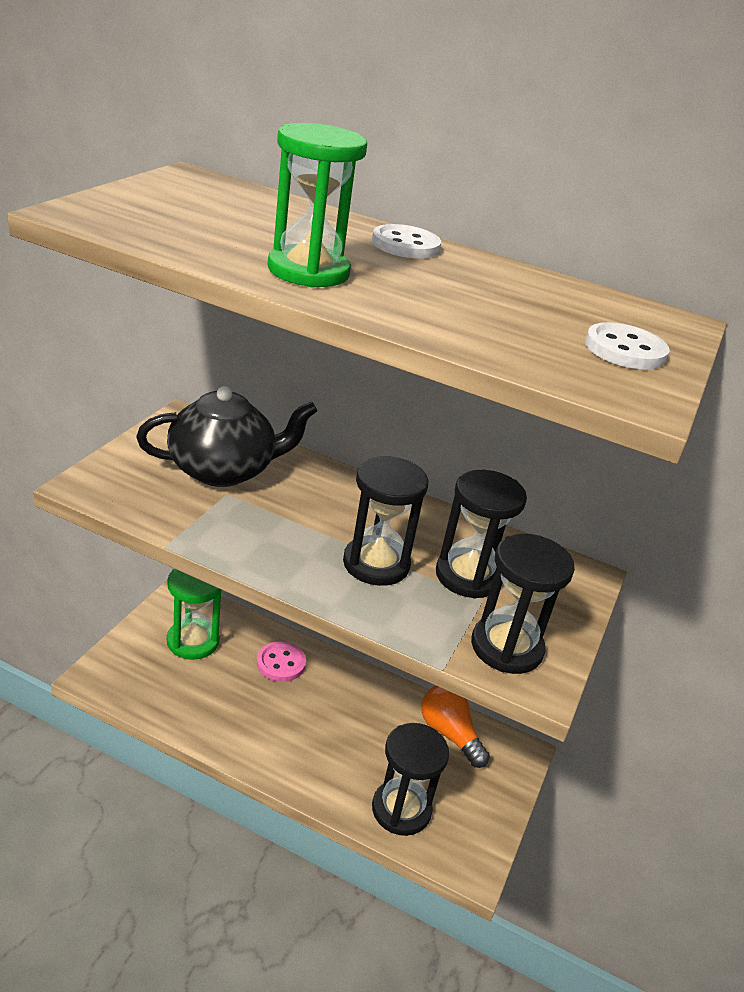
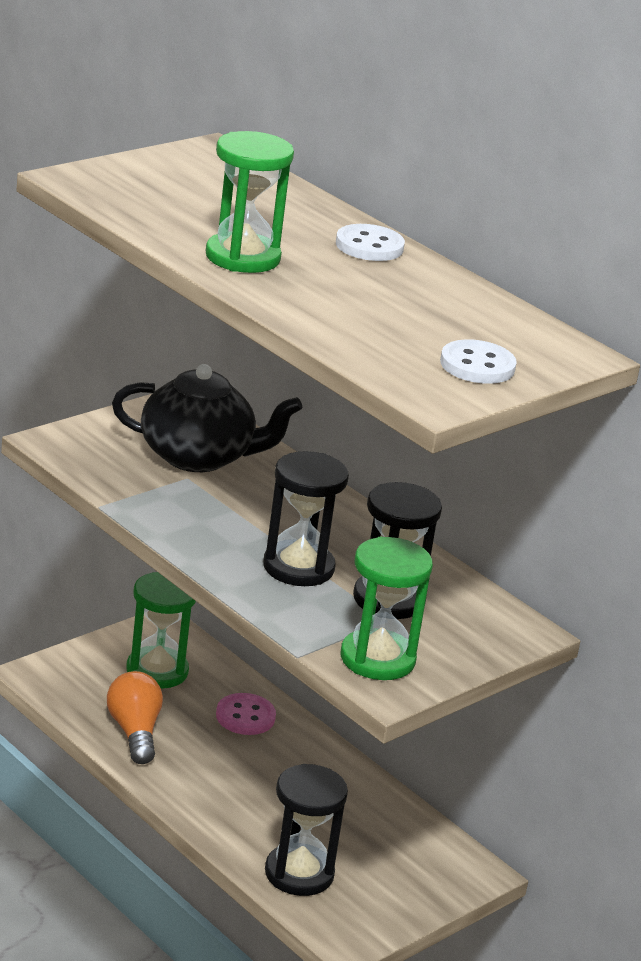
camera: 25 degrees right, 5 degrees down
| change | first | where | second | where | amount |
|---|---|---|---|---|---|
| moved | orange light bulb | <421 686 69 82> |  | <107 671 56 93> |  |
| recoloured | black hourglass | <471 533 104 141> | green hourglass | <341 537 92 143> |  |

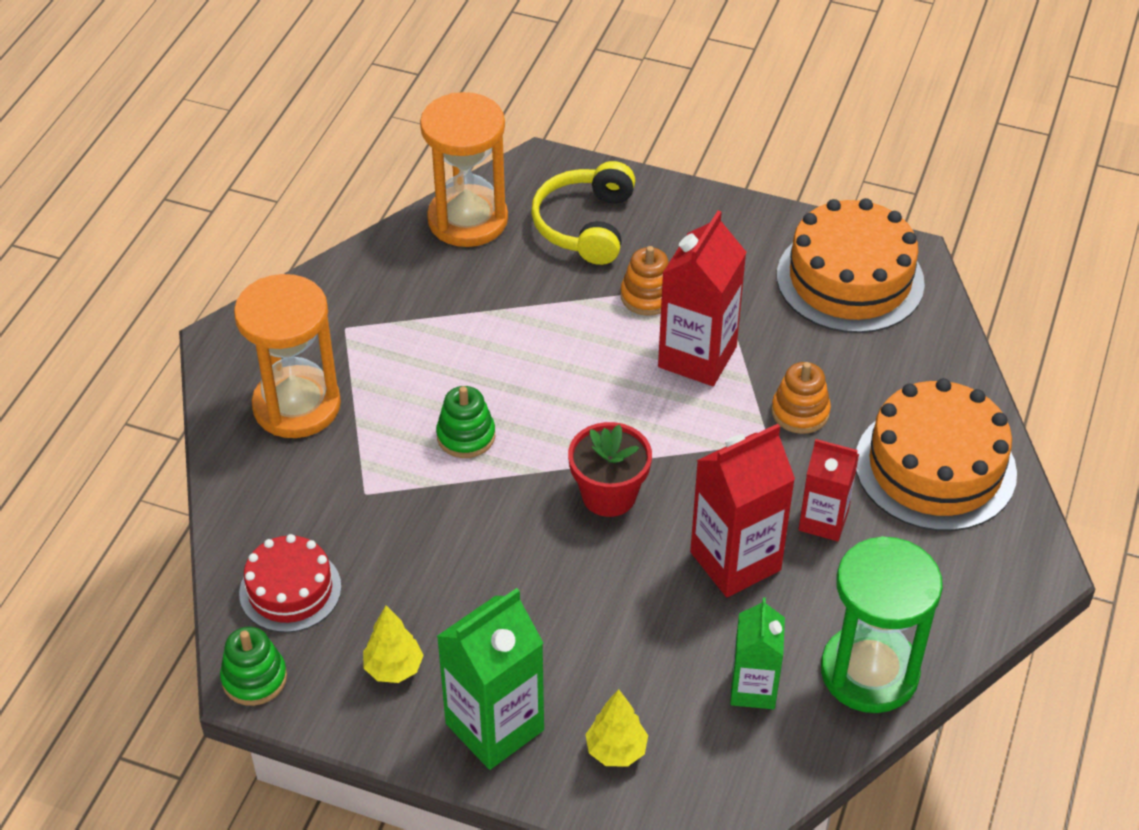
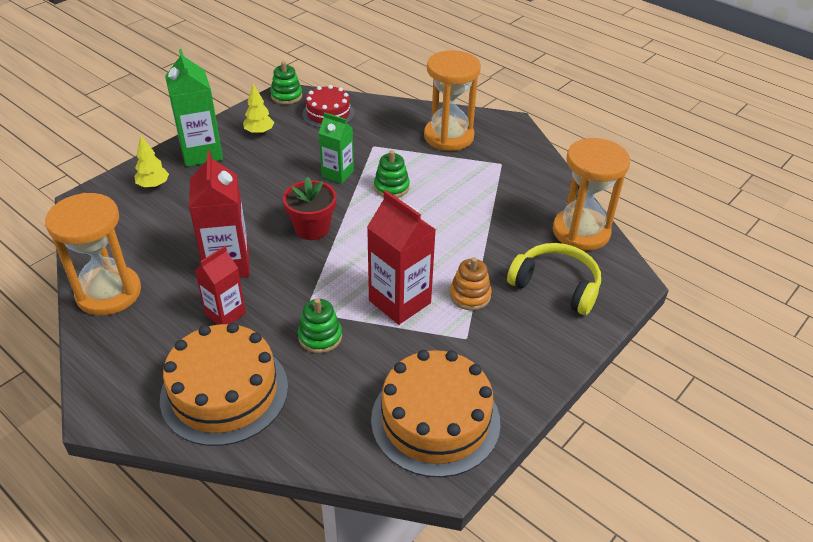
camera: 110 degrees right, 5 degrees down
| change | first | where | second | where | amount |
|---|---|---|---|---|---|
| recoloured | green hourglass | <821 536 122 177> | orange hourglass | <45 193 96 123> |  |
| recoloured | orange stacking toy | <771 362 60 72> | green stacking toy | <298 298 44 55> |  |
| moved | green carton | <730 597 55 112> |  | <319 112 35 72> |  |

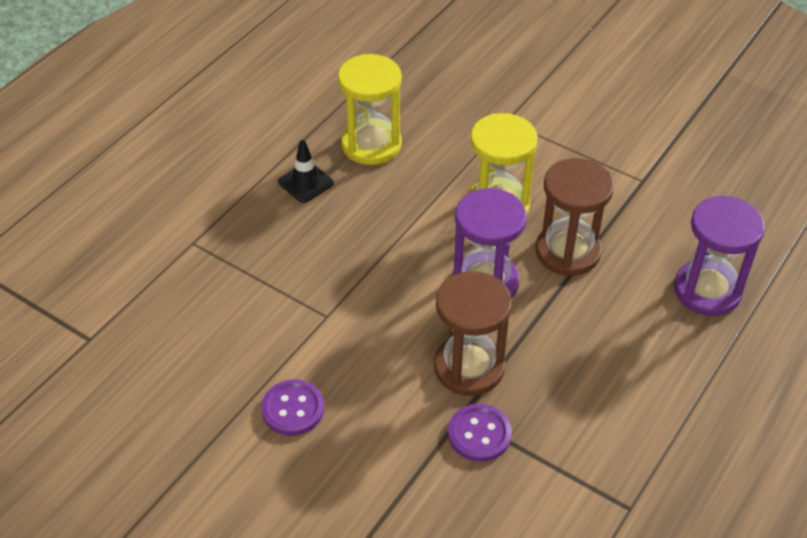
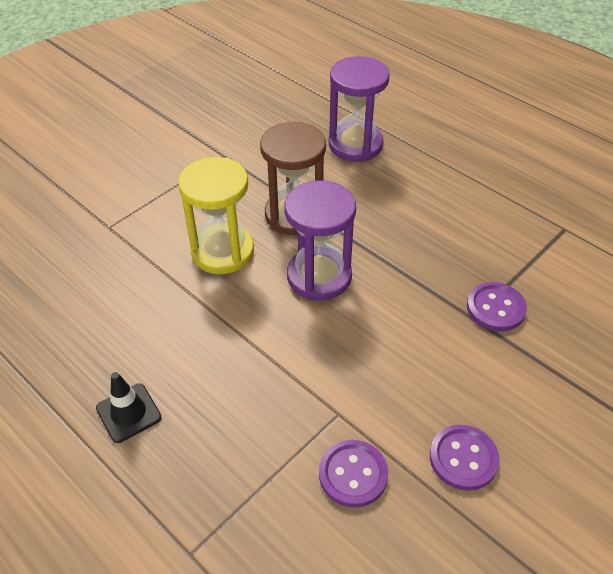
camera: 80 degrees left, 0 degrees up
| change | first | where | second | where | amount |
|---|---|---|---|---|---|
| added |  |  | purple button | <319 440 69 67> |  |
| removed | yellow hourglass | <338 54 64 111> |  |  |  |
| removed | brown hourglass | <434 271 78 125> |  |  |  |

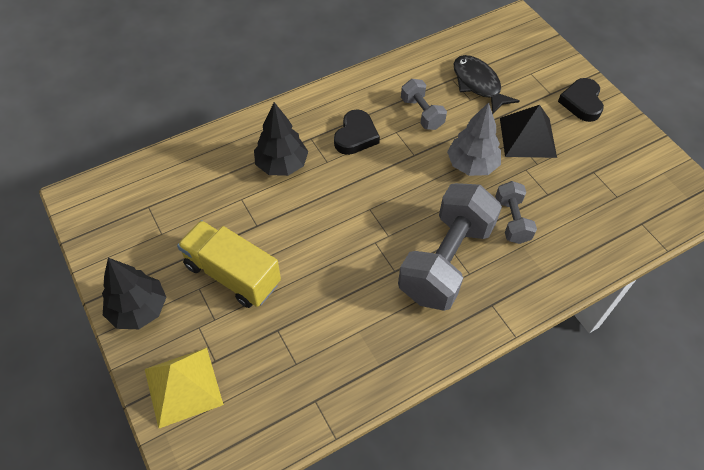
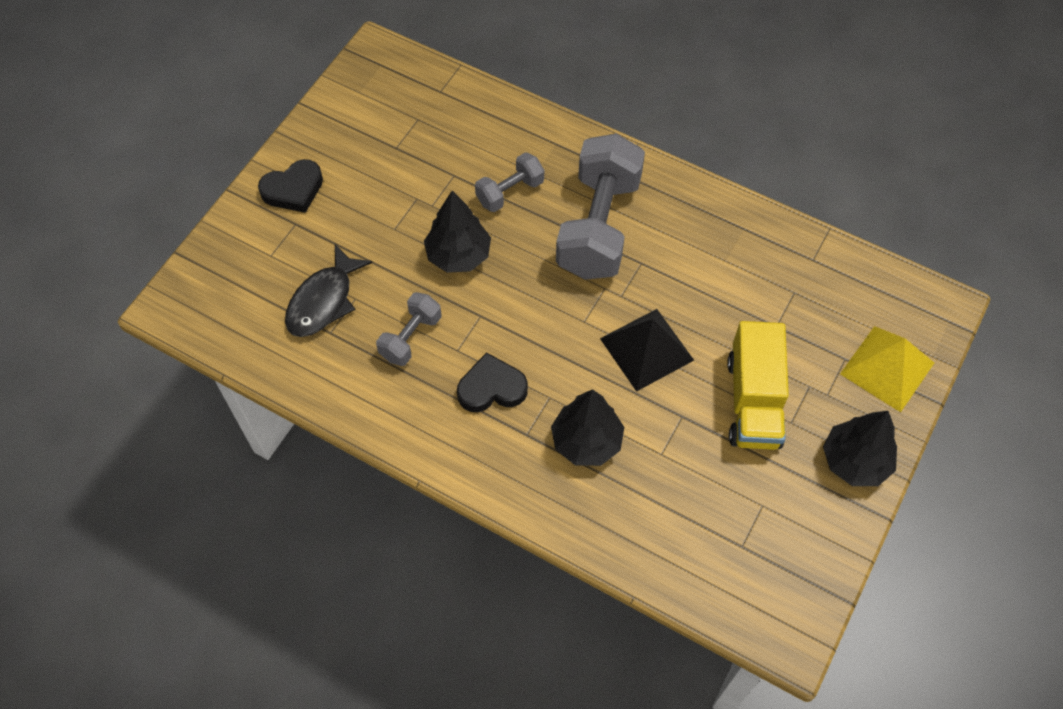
camera: 120 degrees left, 5 degrees up
| change | first | where | second | where | amount |
|---|---|---|---|---|---|
| recoloured | grey tree | <447 102 54 74> | black tree | <424 191 67 82> |  |
| turned | grey dumbbell | <398 183 104 128> |  | <556 133 89 147> | 75 degrees counterclockwise |
| moved | black pyramid | <500 105 57 53> |  | <600 309 94 83> |  |

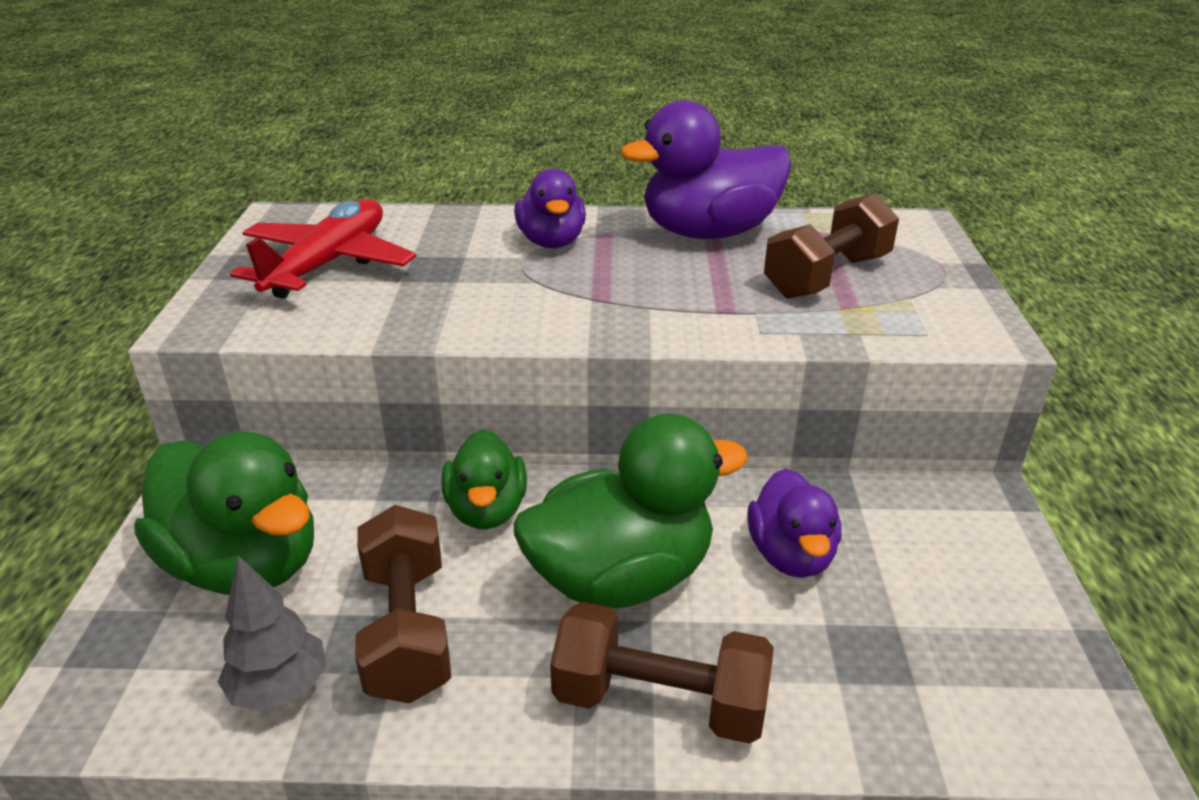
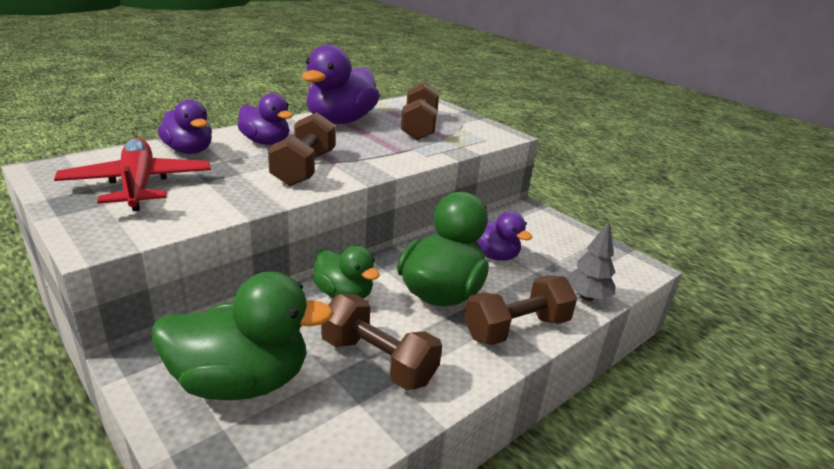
camera: 45 degrees left, 5 degrees down
| change | first | where | second | where | amount |
|---|---|---|---|---|---|
| added |  |  | purple duck | <158 99 54 55> |  |
| added |  |  | brown dumbbell | <268 112 68 74> |  |
| moved | grey tree | <218 556 108 155> |  | <567 221 49 80> |  |

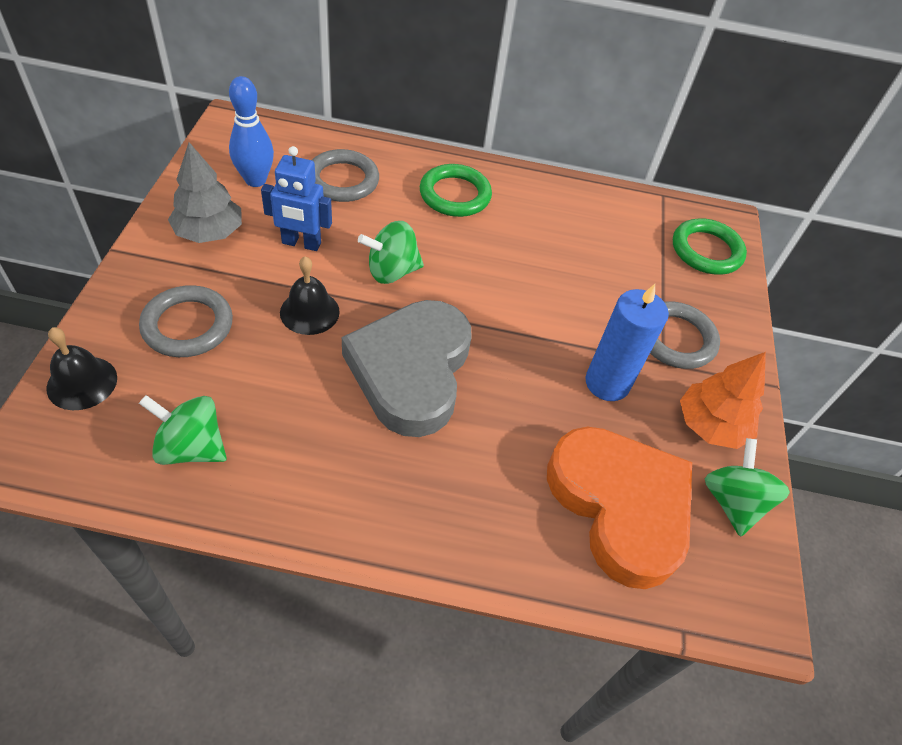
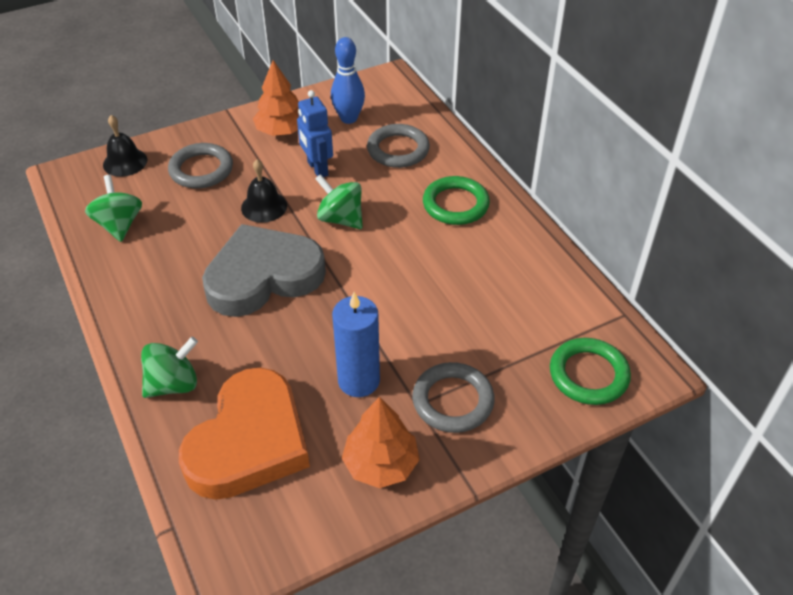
camera: 60 degrees right, 5 degrees down
| change | first | where | second | where | amount |
|---|---|---|---|---|---|
| moved | green spinning top | <705 438 85 99> |  | <141 337 57 61> |  |
| recoloured | grey tree | <168 142 74 101> | orange tree | <253 60 46 76> |  |

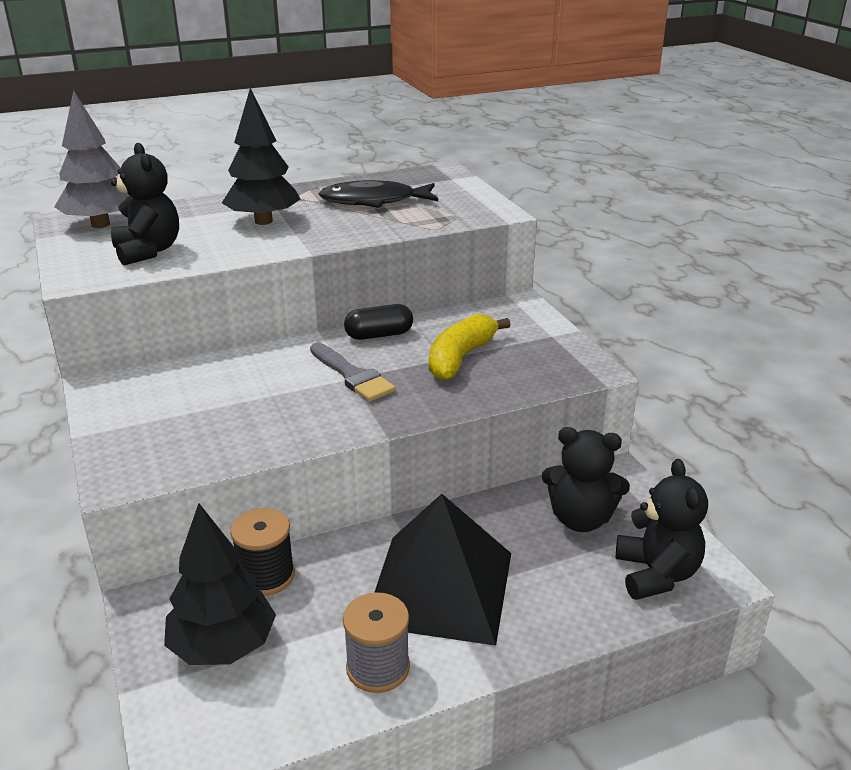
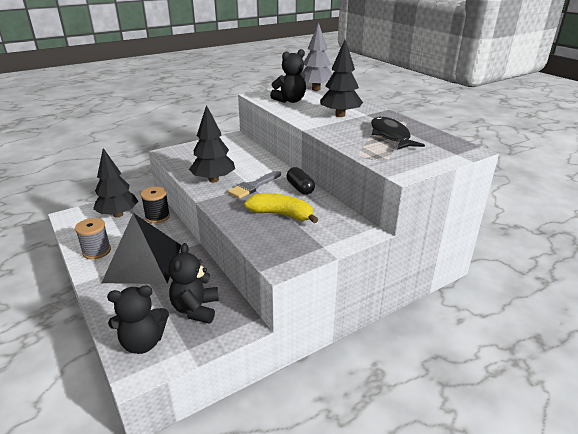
camera: 80 degrees right, 0 degrees up
| change | first | where | second | where | amount |
|---|---|---|---|---|---|
| added |  |  | black tree | <189 105 46 78> |  |

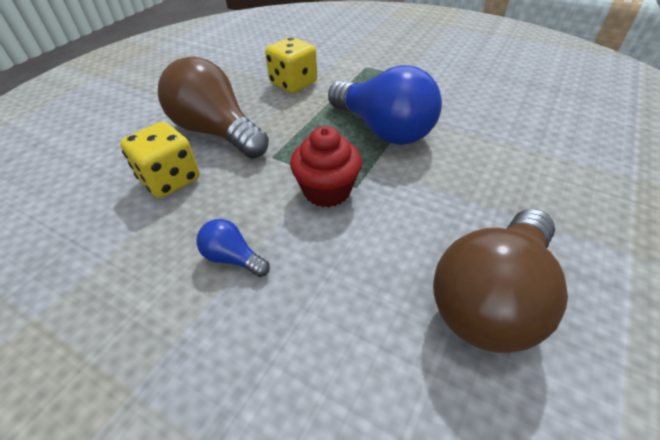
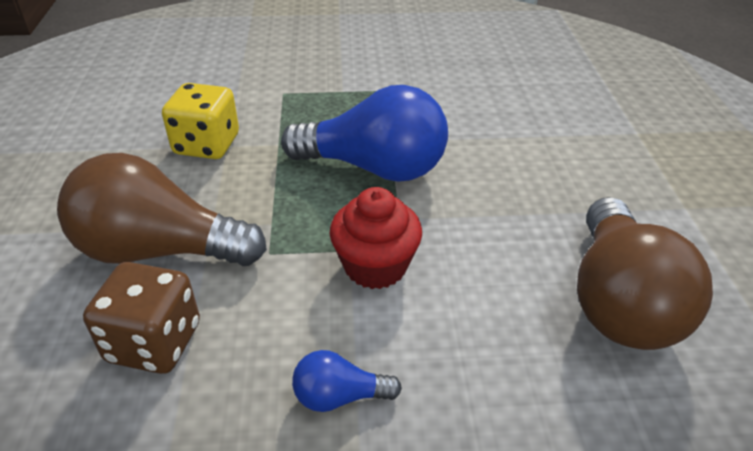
camera: 35 degrees left, 5 degrees down
| change | first | where | second | where | amount |
|---|---|---|---|---|---|
| recoloured | yellow dice | <120 122 80 76> | brown dice | <83 262 117 112> |  |

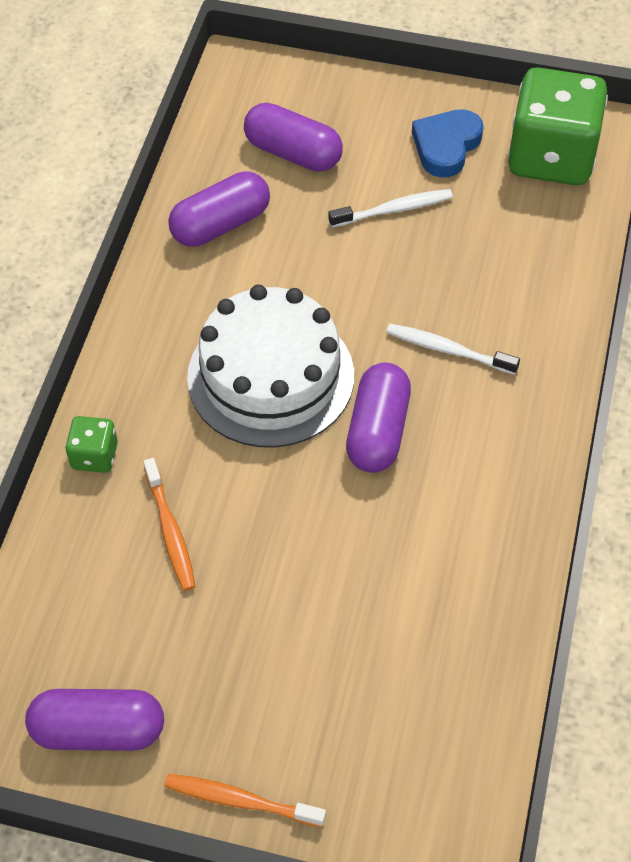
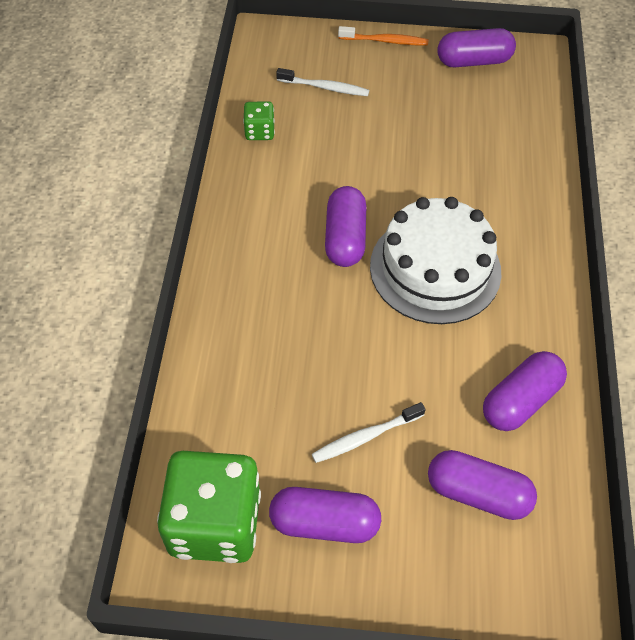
camera: 170 degrees right, 0 degrees up
| change | first | where | second | where | amount |
|---|---|---|---|---|---|
| moved | green dice | <65 416 53 57> |  | <243 101 32 39> |  |
| replaced | blue heart | <412 109 72 69> | purple capsule | <269 487 112 56> |  |
| moved | white toothbrush | <386 324 134 51> |  | <276 68 93 28> |  |
| removed | orange toothbrush | <143 458 53 133> |  |  |  |

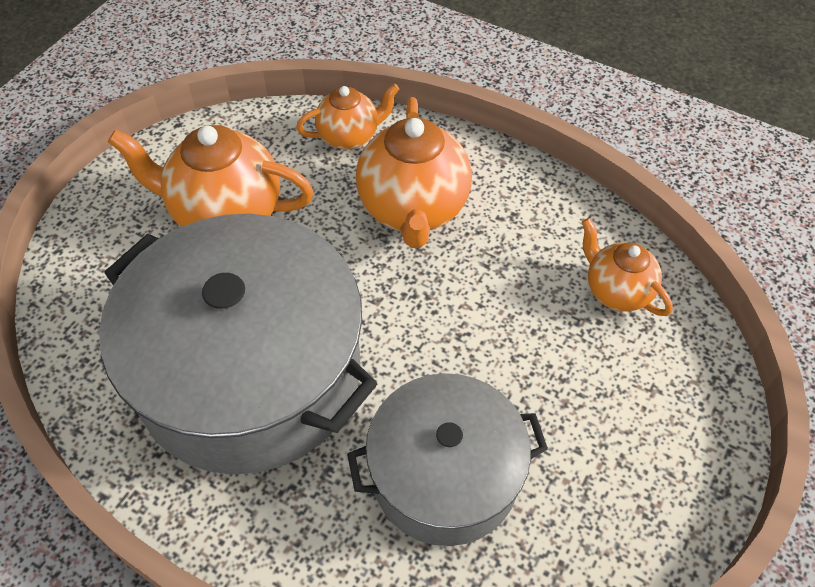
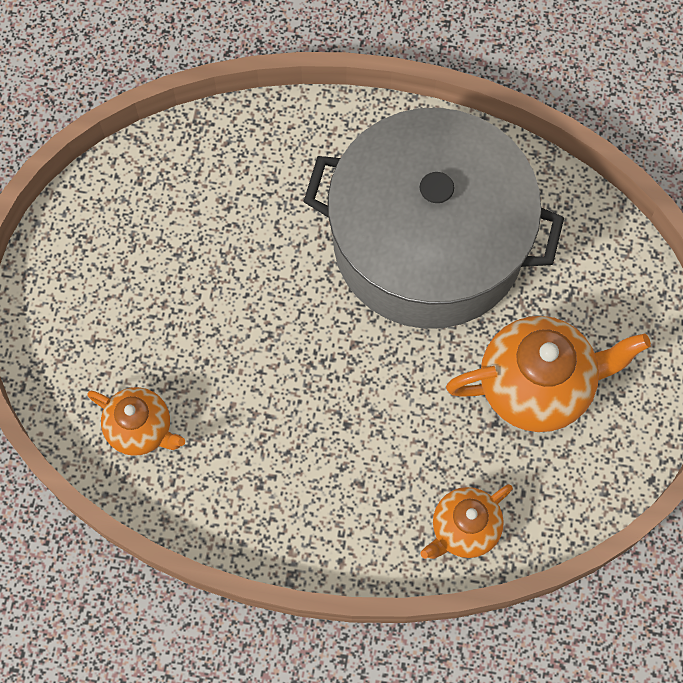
camera: 160 degrees right, 15 degrees up
| change | first | where | second | where | amount |
|---|---|---|---|---|---|
| removed | grey pot | <347 373 201 173> |  |  |  |
| removed | orange teapot | <356 97 116 151> |  |  |  |

